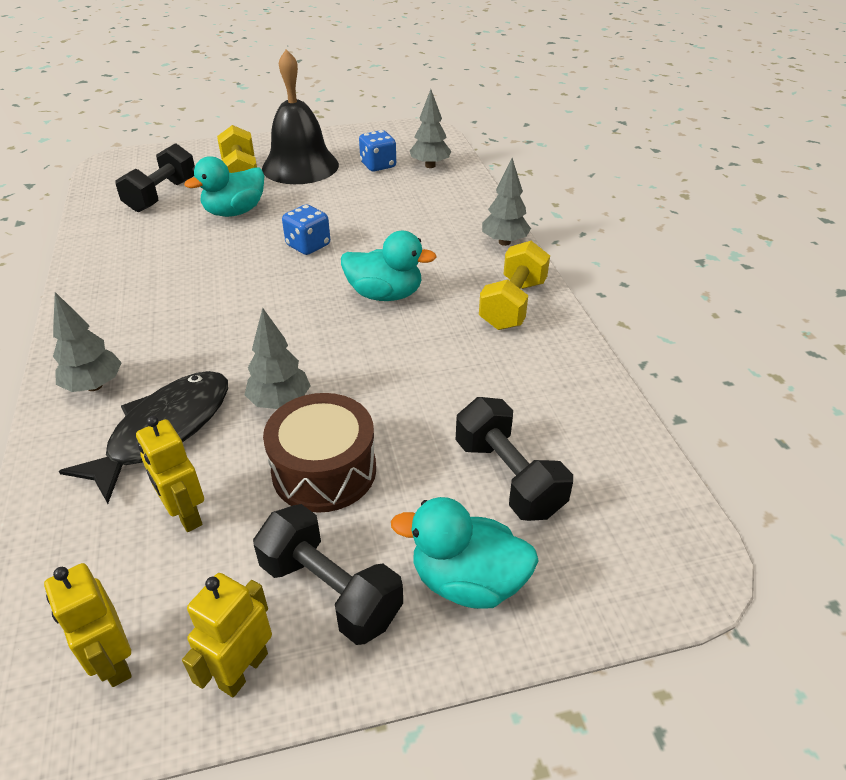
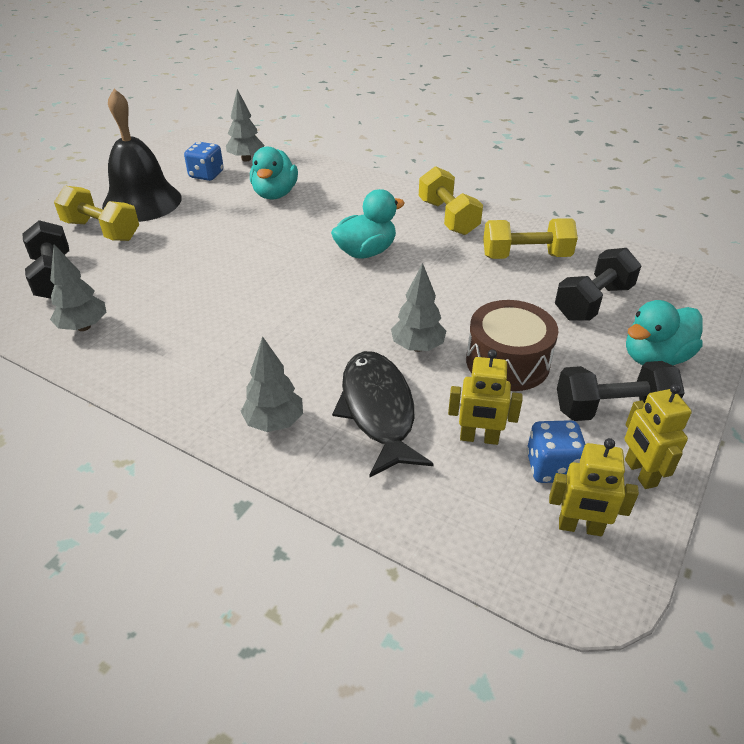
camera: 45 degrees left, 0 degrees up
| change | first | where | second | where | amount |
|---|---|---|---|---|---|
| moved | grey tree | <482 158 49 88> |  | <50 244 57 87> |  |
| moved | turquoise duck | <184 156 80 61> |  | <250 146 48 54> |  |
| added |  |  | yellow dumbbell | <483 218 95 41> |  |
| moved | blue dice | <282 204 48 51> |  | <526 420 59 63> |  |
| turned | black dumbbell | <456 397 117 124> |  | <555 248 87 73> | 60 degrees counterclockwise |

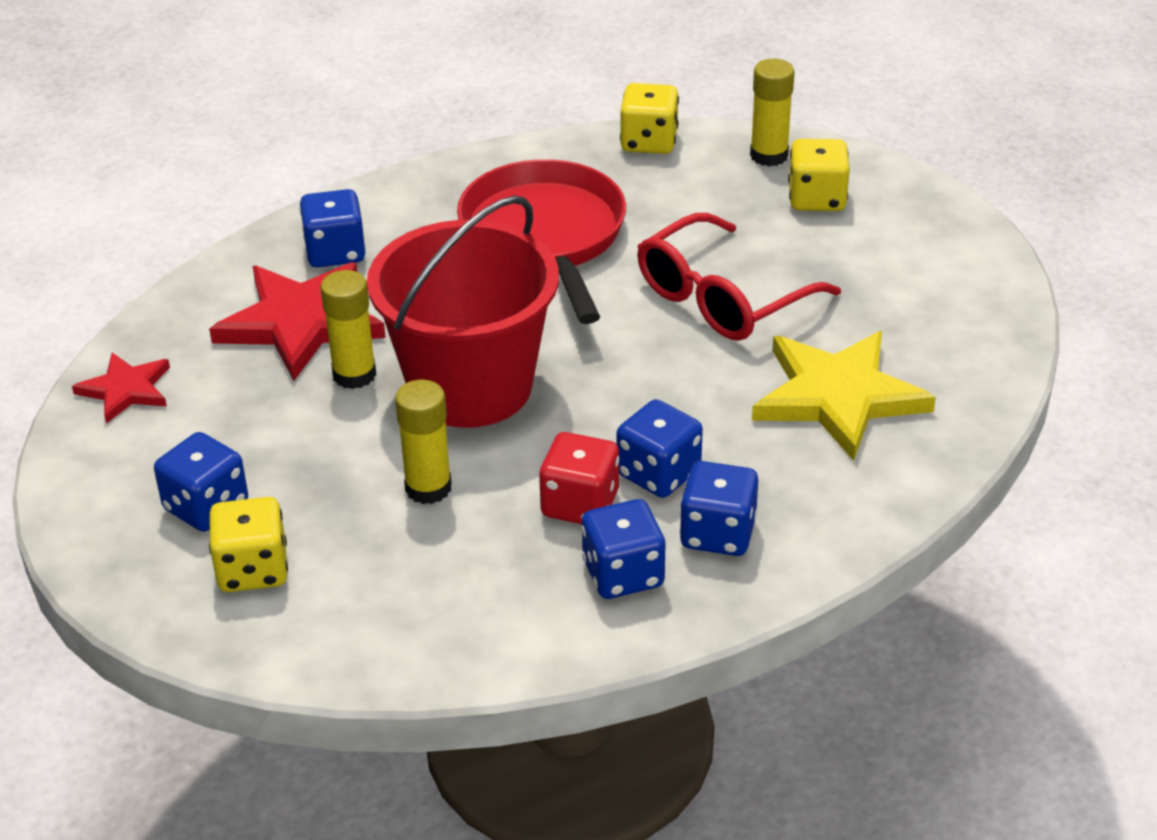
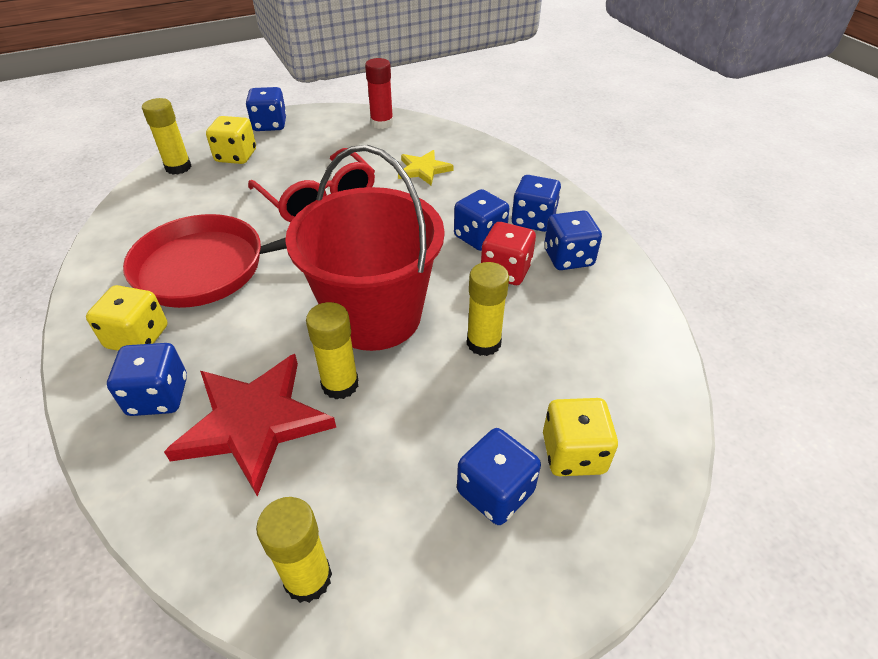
camera: 85 degrees left, 5 degrees up
| change | first | where | second | where | amount |
|---|---|---|---|---|---|
| moved | yellow dice | <620 83 59 71> |  | <86 285 82 66> |  |
| added |  |  | blue dice | <246 87 41 44> |  |
| replaced | red star | <72 353 98 71> | yellow glue stick | <256 497 76 106> |  |
| added |  |  | red glue stick | <365 58 28 71> |  |
| resized | yellow star | <752 331 184 130> |  | <398 150 55 35> | x0.55 |

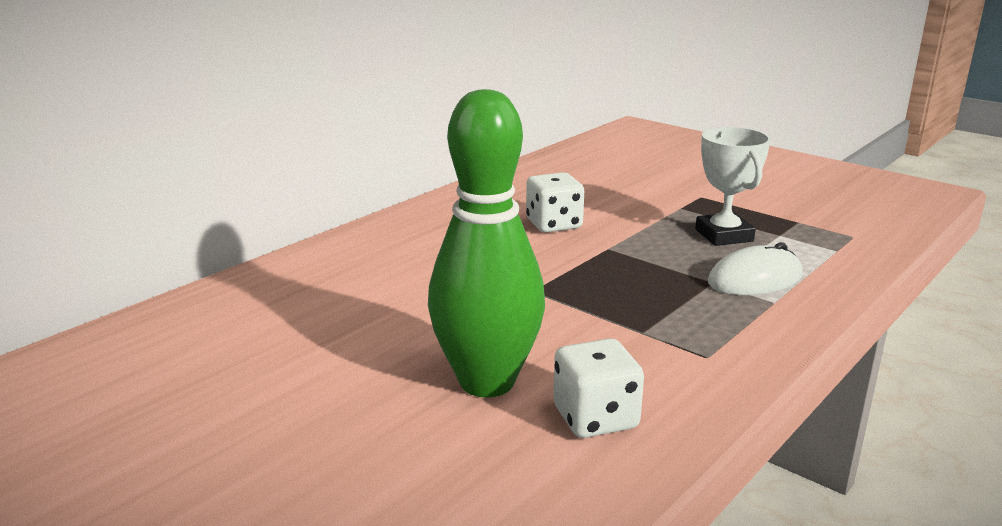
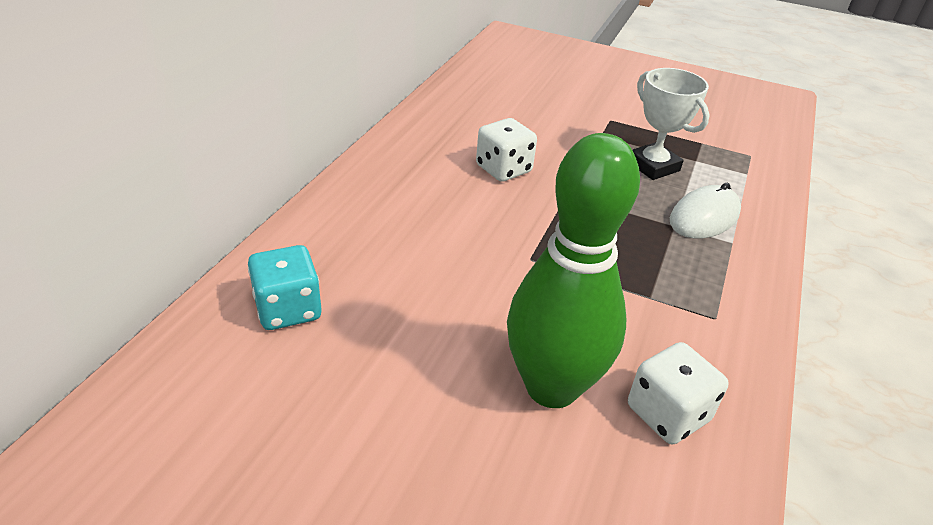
camera: 20 degrees left, 15 degrees up
| change | first | where | second | where | amount |
|---|---|---|---|---|---|
| added |  |  | turquoise dice | <248 245 74 85> |  |

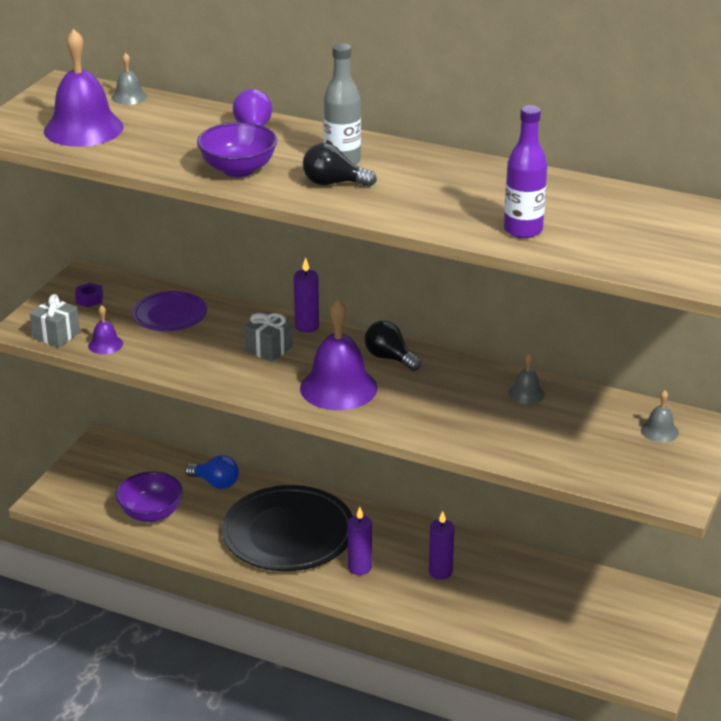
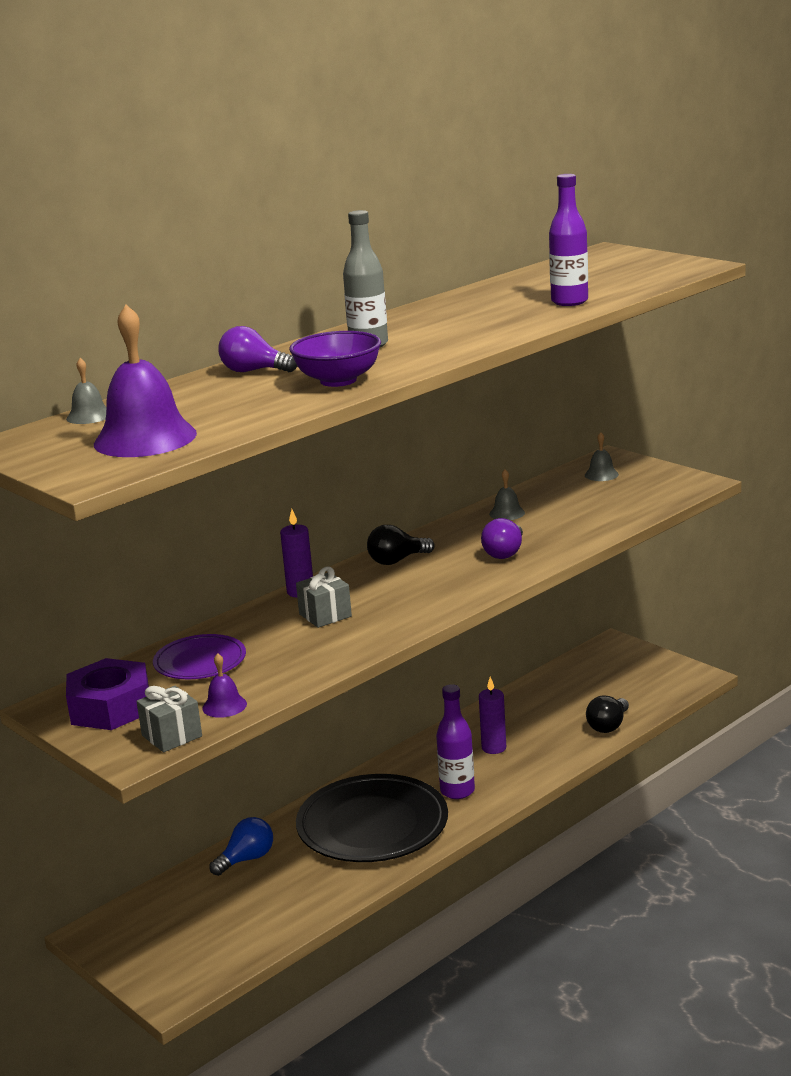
camera: 65 degrees left, 10 degrees down
| change | first | where | second | where | amount |
|---|---|---|---|---|---|
| resized | purple nut | <75 283 28 24> |  | <66 658 83 72> | x2.29 |
| replaced | purple candle | <348 507 24 68> | purple bottle | <436 684 39 115> |  |
| added |  |  | purple light bulb | <481 518 42 41> |  |
| moved | black light bulb | <303 143 74 44> |  | <586 695 43 38> |  |
| removed | purple bowl | <116 472 67 50> |  |  |  |
| removed | purple bell | <300 299 77 111> |  |  |  |

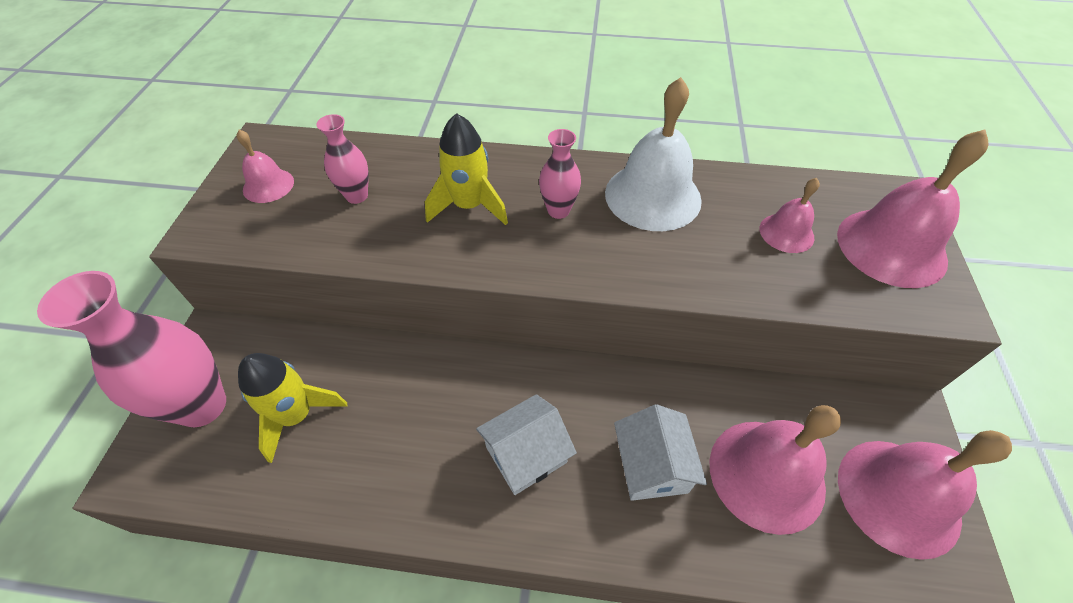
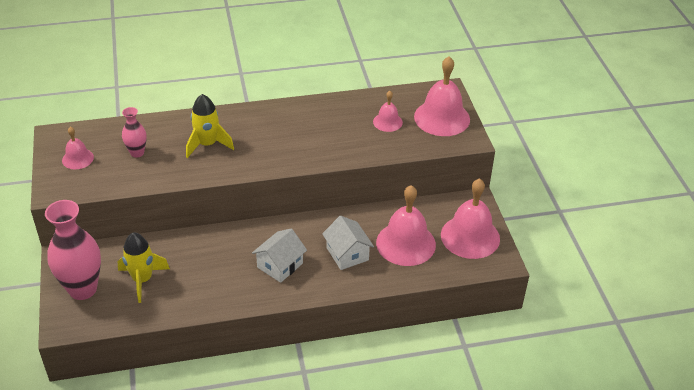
camera: 20 degrees left, 10 degrees down
| change | first | where | second | where | amount |
|---|---|---|---|---|---|
| removed | pink vase | <539 129 42 90> |  |  |  |
| removed | white bell | <605 77 97 154> |  |  |  |

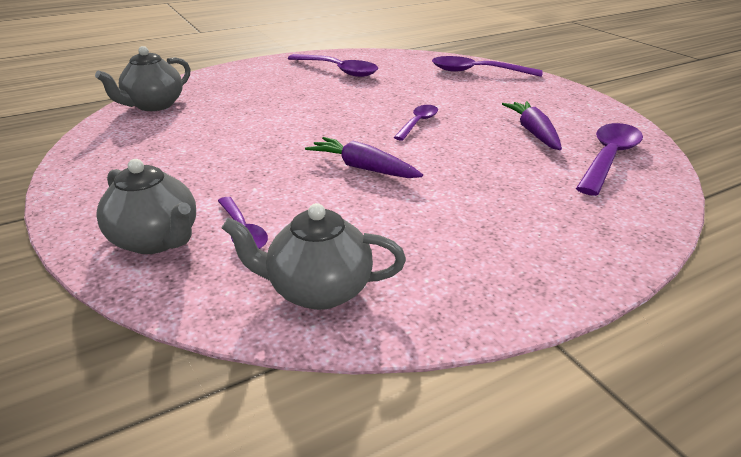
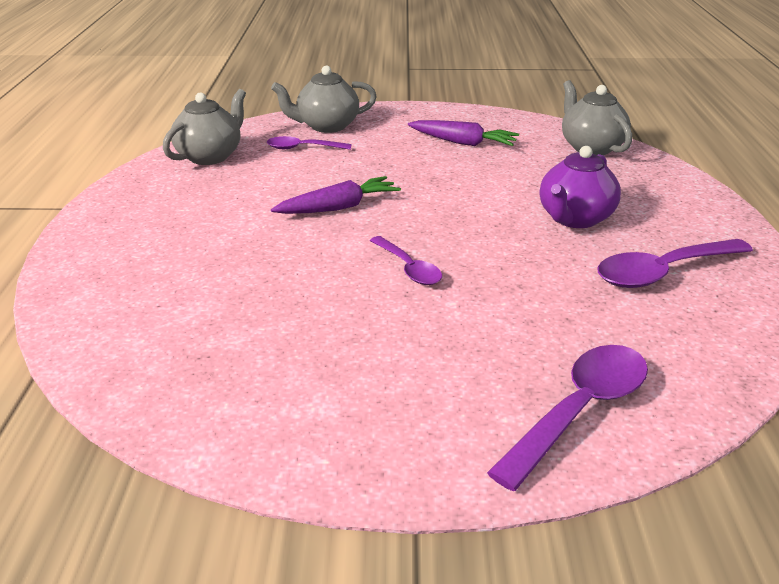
camera: 120 degrees right, 0 degrees up
| change | first | where | second | where | amount |
|---|---|---|---|---|---|
| moved | purple carrot | <502 101 60 49> |  | <408 120 111 26> |  |
| added |  |  | purple teapot | <540 146 81 82> |  |
| removed | purple spoon | <576 123 67 73> |  |  |  |

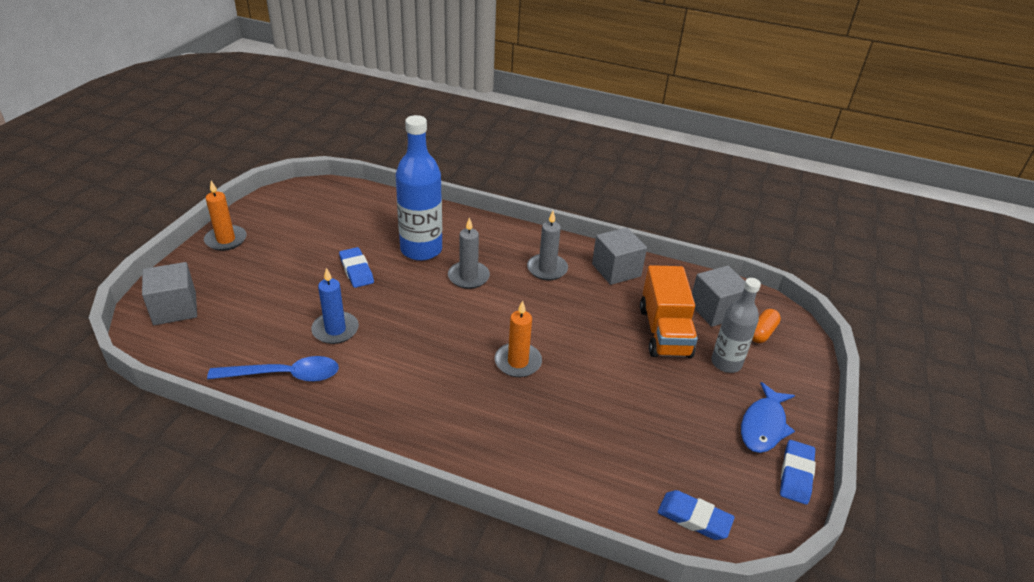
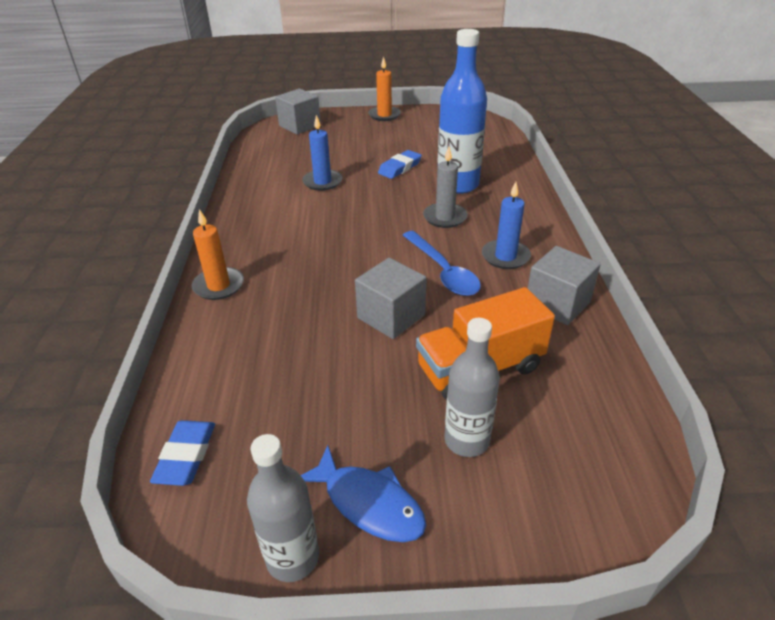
camera: 70 degrees right, 0 degrees up
| change | first | where | second | where | amount |
|---|---|---|---|---|---|
| moved | orange candle | <495 300 47 77> |  | <192 209 52 91> |  |
| replaced | blue eraser | <780 440 36 64> | grey bottle | <247 434 72 148> |  |
| turned | blue fish | <741 382 54 71> |  | <300 445 126 97> | 150 degrees counterclockwise |
| moved | grey cube | <692 266 53 61> |  | <355 258 71 81> |  |
| moved | blue spoon | <207 356 132 26> |  | <402 231 79 65> |  |
| recoloured | grey candle | <527 211 41 69> | blue candle | <482 182 49 87> |  |
| removed | orange capsule | <752 309 29 34> |  |  |  |

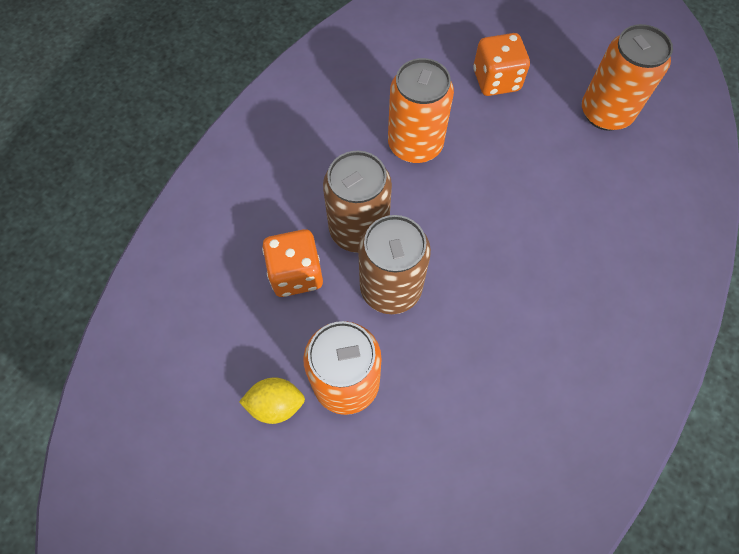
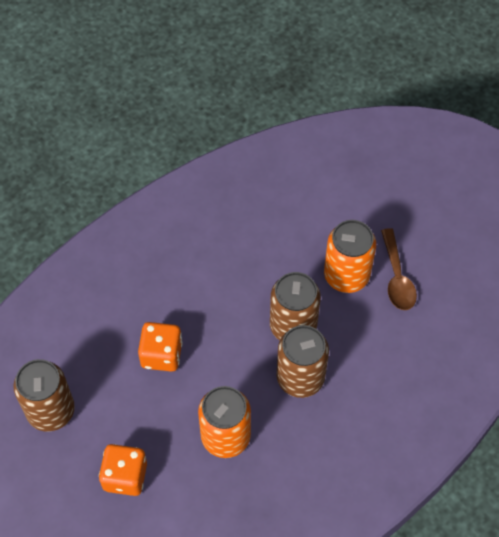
camera: 160 degrees left, 5 degrees down
| change | first | where | second | where | amount |
|---|---|---|---|---|---|
| recoloured | orange can | <582 24 91 107> | brown can | <13 359 62 73> |  |
| moved | orange dice | <262 229 61 68> |  | <138 322 45 50> |  |
| replaced | yellow lemon | <239 377 66 47> | brown spoon | <381 228 36 82> |  |

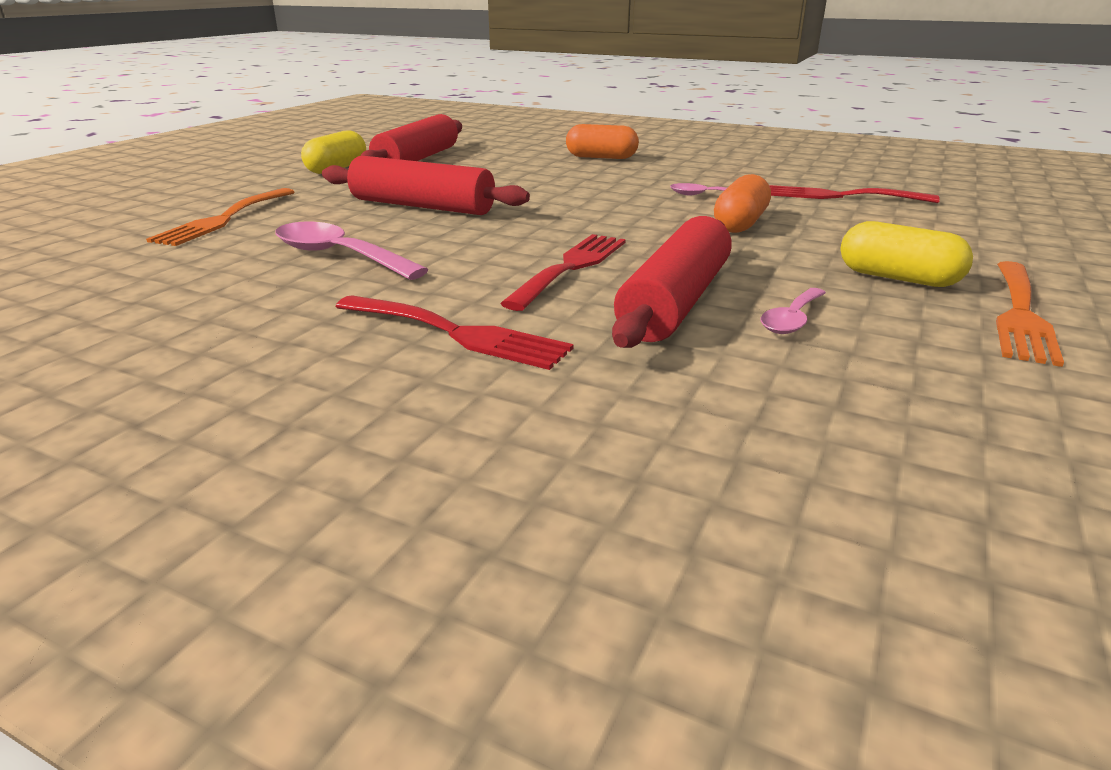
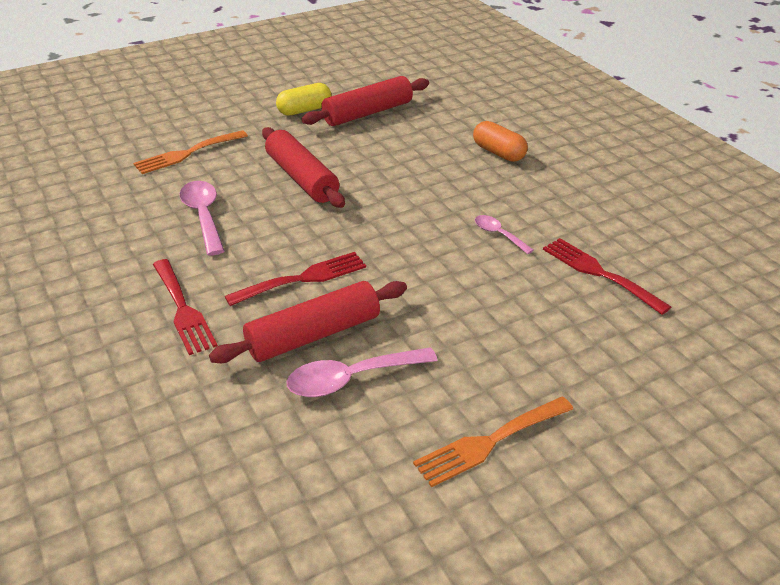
camera: 35 degrees right, 10 degrees up
| change | first | where | second | where | amount |
|---|---|---|---|---|---|
| resized | pink spoon | <761 288 65 46> |  | <287 347 151 50> | x1.72 |
| removed | orange capsule | <714 174 57 59> |  |  |  |
| removed | yellow capsule | <840 221 133 66> |  |  |  |

